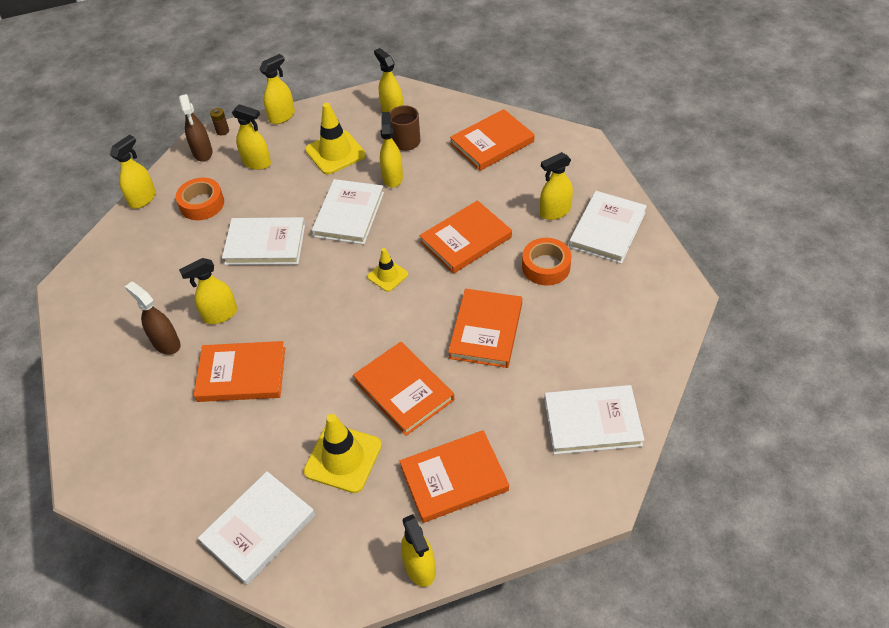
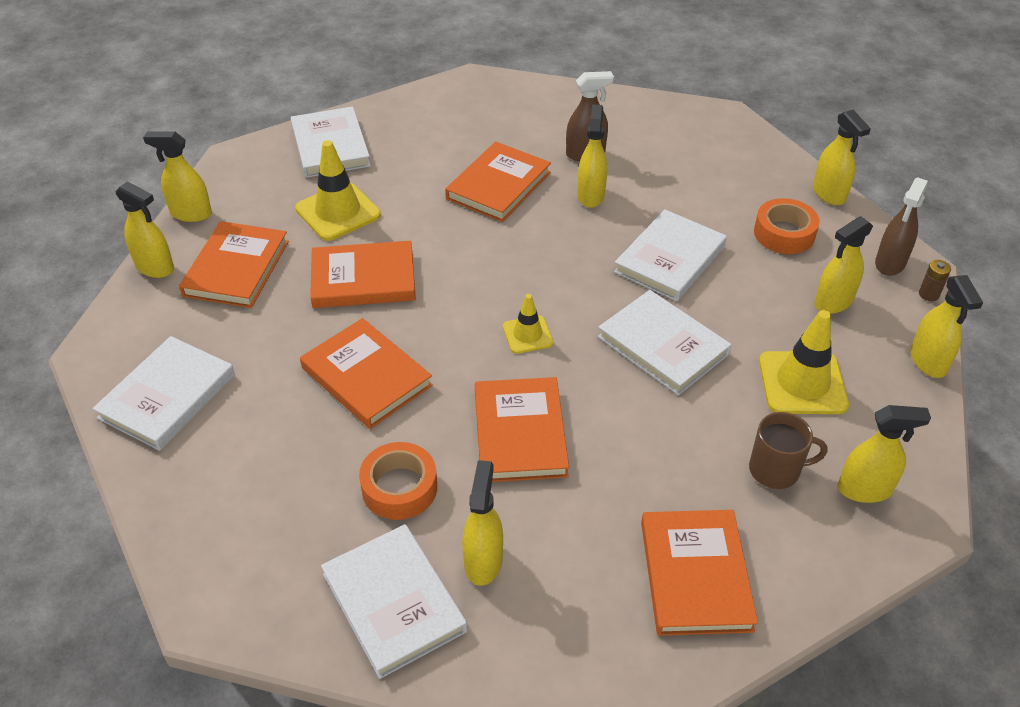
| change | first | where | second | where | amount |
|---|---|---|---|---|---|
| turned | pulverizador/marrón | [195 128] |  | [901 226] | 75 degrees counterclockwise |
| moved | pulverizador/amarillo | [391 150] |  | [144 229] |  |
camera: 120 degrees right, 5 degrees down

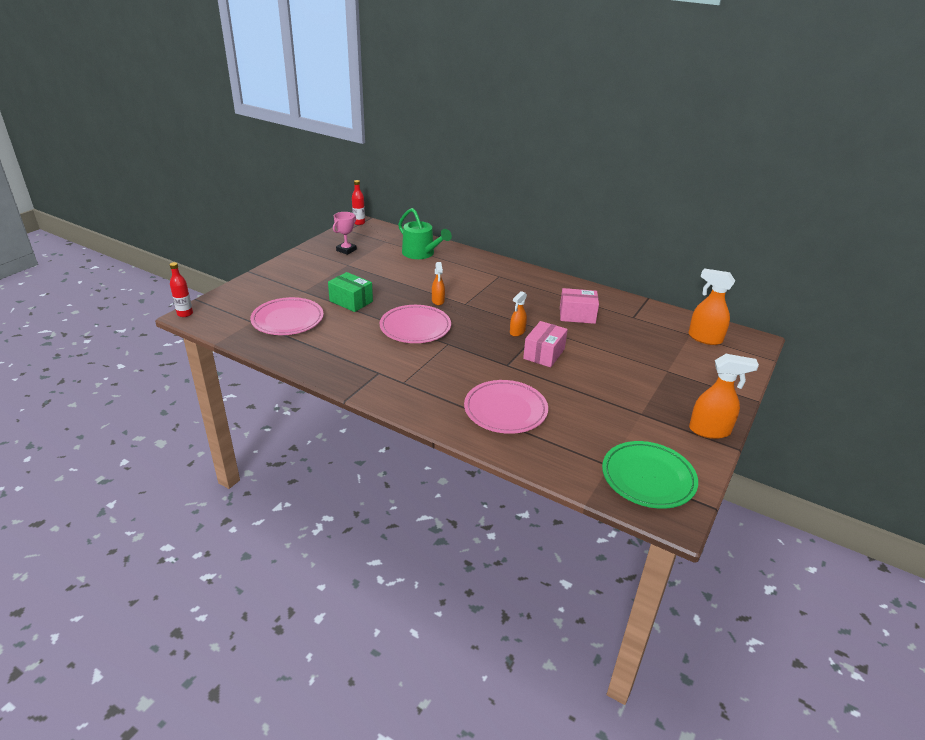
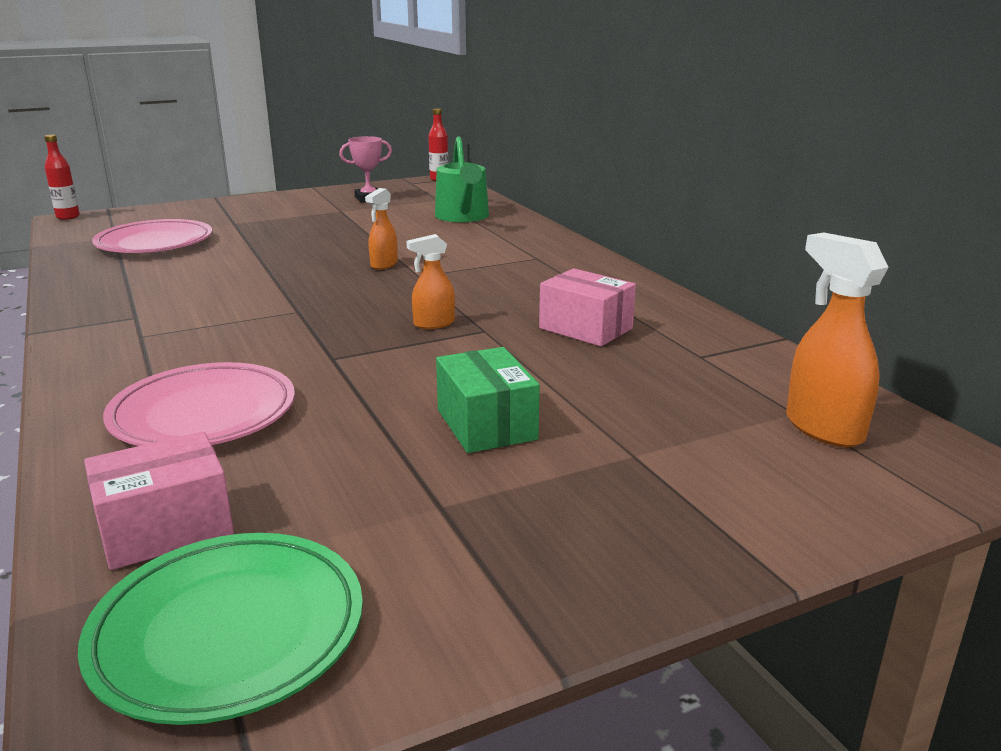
| change | first | where | second | where | amount |
|---|---|---|---|---|---|
| moved | caja/verde | [350 292] |  | [488 400] |  |
| removed | plato/rosa | [415 324] |  |  |  |
| moved | caja/rosa | [545 344] |  | [159 501] |  |
| removed | pulverizador/naranja | [724 396] |  |  |  |
camera: 35 degrees right, 10 degrees down

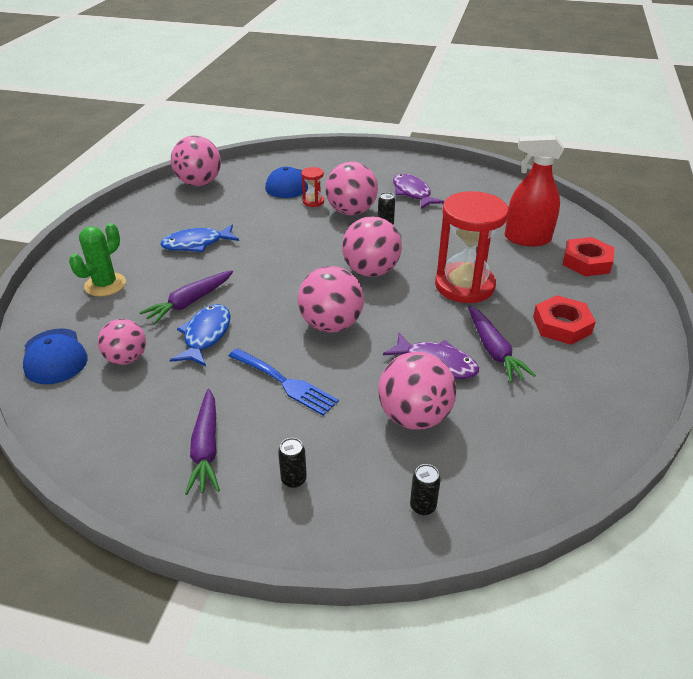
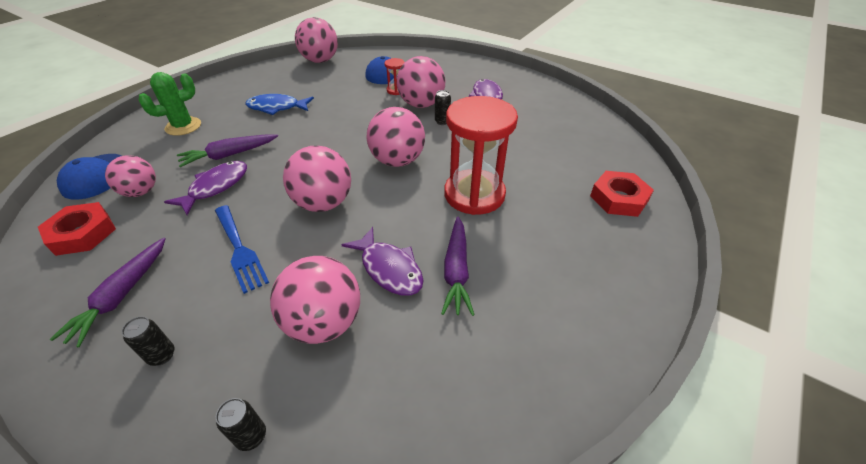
| change | first | where | second | where | amount |
|---|---|---|---|---|---|
| removed | pulverizador/rojo | [534 190] |  |  |  |
| moved | tuerca/rojo | [564 320] |  | [77 229] |  |
| recoloured | pez/azul | [200 335] | pez/morado | [205 188] |  |
camera: 20 degrees right, 5 degrees up

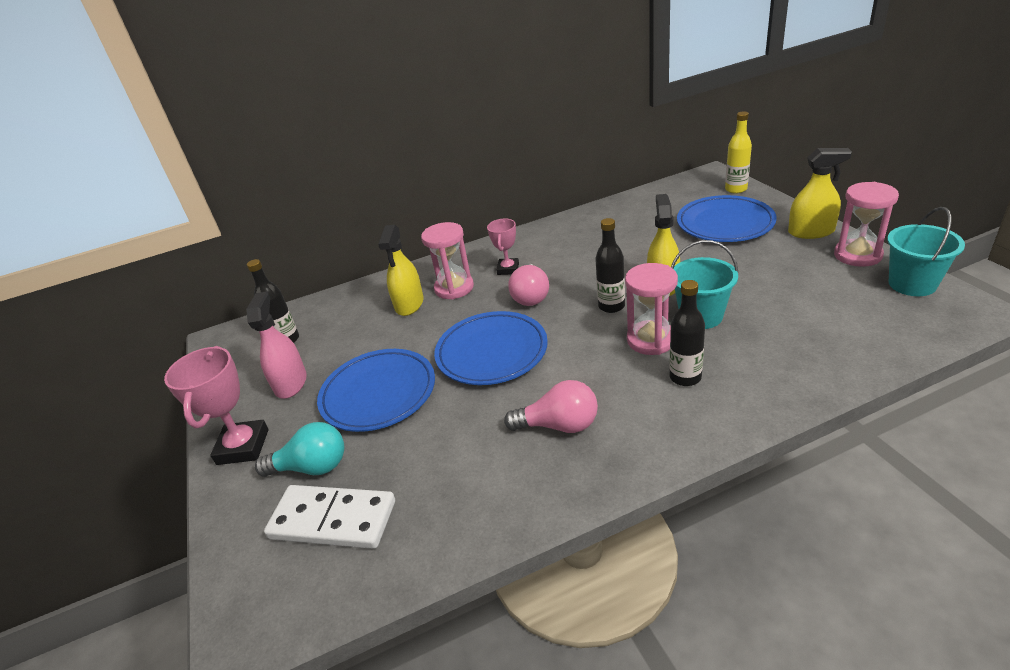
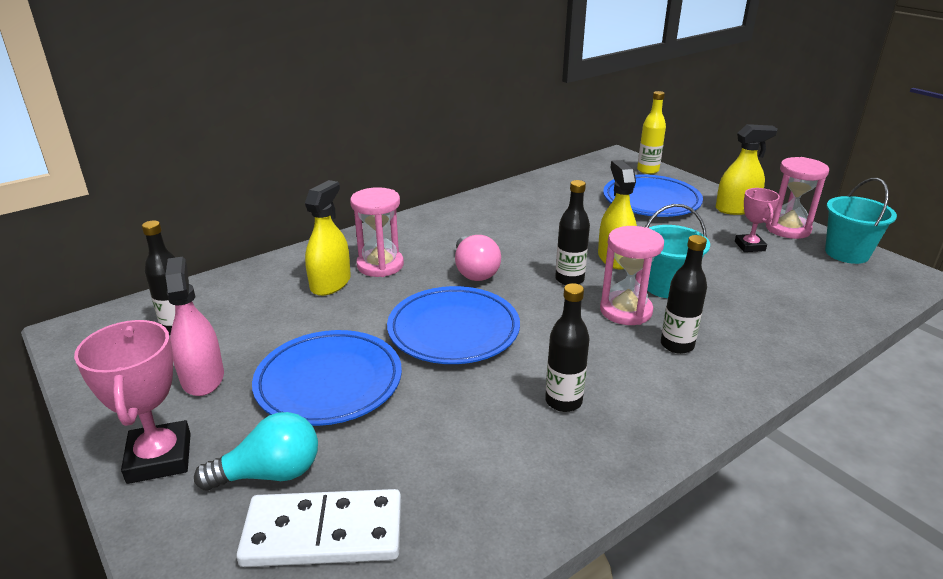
| change | first | where | second | where | amount |
|---|---|---|---|---|---|
| moved | trofeo/rosa | [503 247] |  | [757 220] |  |
| turned | pulverizador/amarillo | [401 270] |  | [328 238] | 150 degrees counterclockwise |
| replaced | bombilla/rosa | [551 406] | botella/negro | [567 347] |  |
camera: 20 degrees left, 5 degrees down

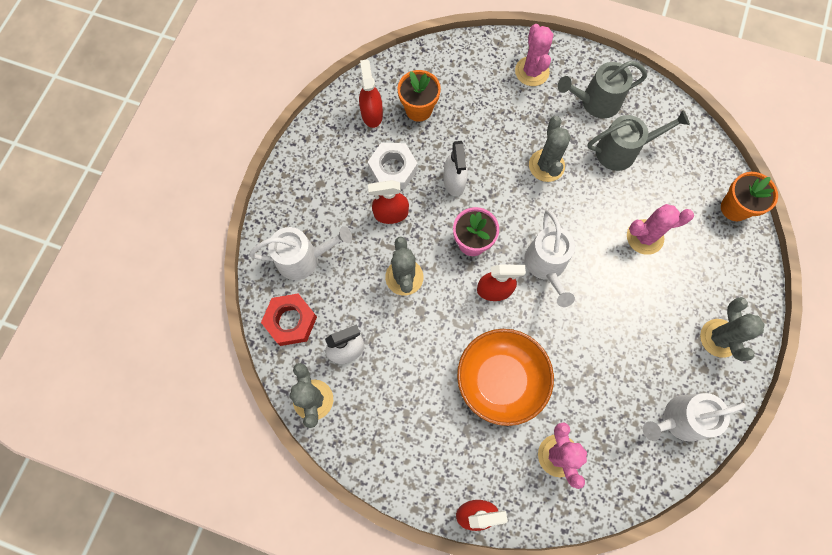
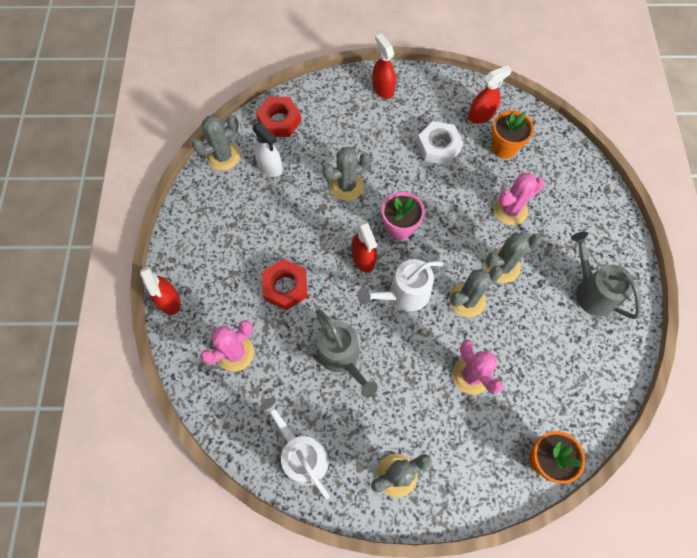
| change | first | where | second | where | amount |
|---|---|---|---|---|---|
| moved | cactus/rosa | [534 55] |  | [519 199] |  |
| moved | regadera/gris | [638 140] |  | [347 353] |  |
| removed | pulverizador/blanco | [455 168] |  |  |  |
| moved | pulverizador/rojo | [388 202] |  | [384 66] |  |
| removed | regadera/blanco | [300 253] |  |  |  |
| replaced | cuenco/naranja | [505 377] | tuerca/rojo | [284 285] |  |
| added |  |  | cactus/gris | [476 291] |  |
camera: 70 degrees right, 5 degrees down

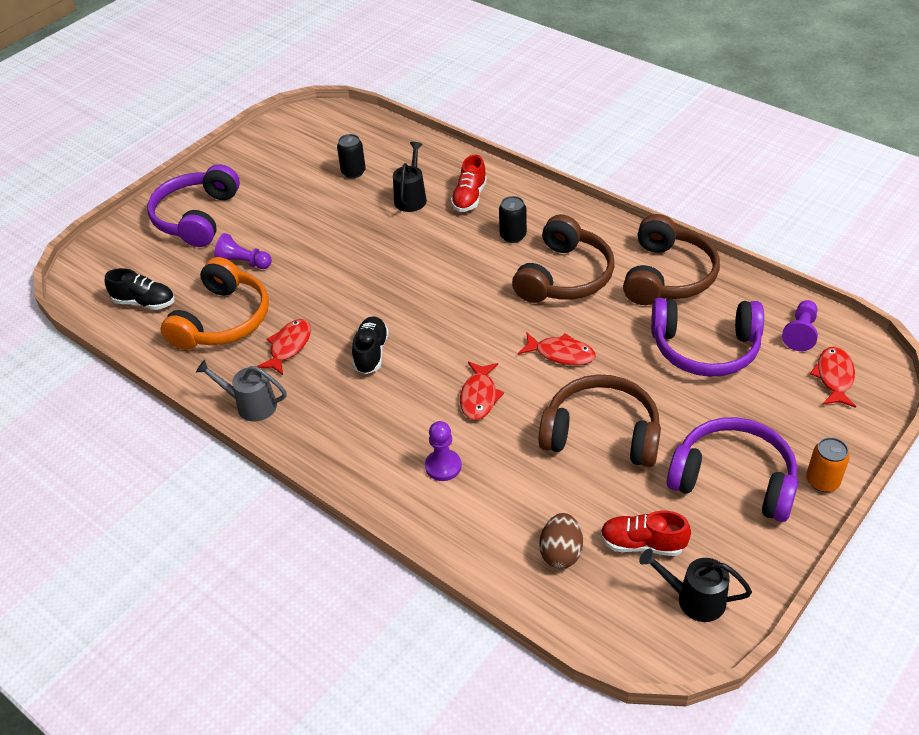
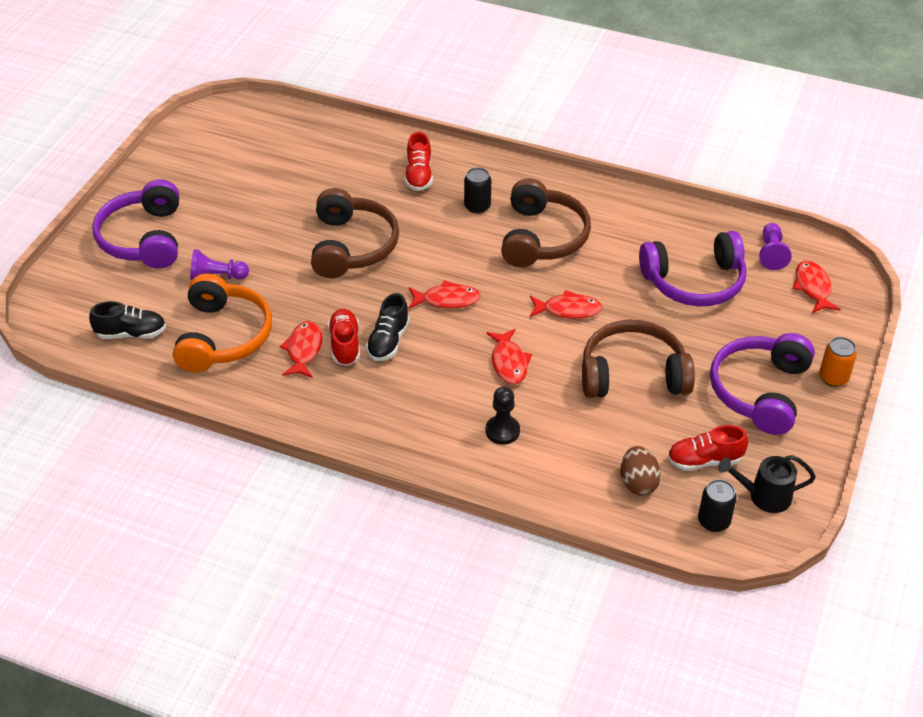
| change | first | where | second | where | amount |
|---|---|---|---|---|---|
| moved | lata/negro | [351 156] |  | [717 505] |  |
| removed | regadera/negro | [410 177] |  |  |  |
| moved | auriculares/marrón | [671 259] |  | [355 233] |  |
| turned | zapato/negro | [370 345] |  | [388 327] | 150 degrees counterclockwise |
| removed | regadera/gris | [241 391] |  |  |  |
| turned | auriculares/morado | [732 469] |  | [762 384] | 75 degrees counterclockwise |
| recoloured | peón/morado | [443 451] | peón/negro | [503 416] |  |
| added |  |  | pez/rojo | [445 294] |  |
| added |  |  | zapato/rojo | [344 337] |  |
camera: 20 degrees left, 0 degrees up

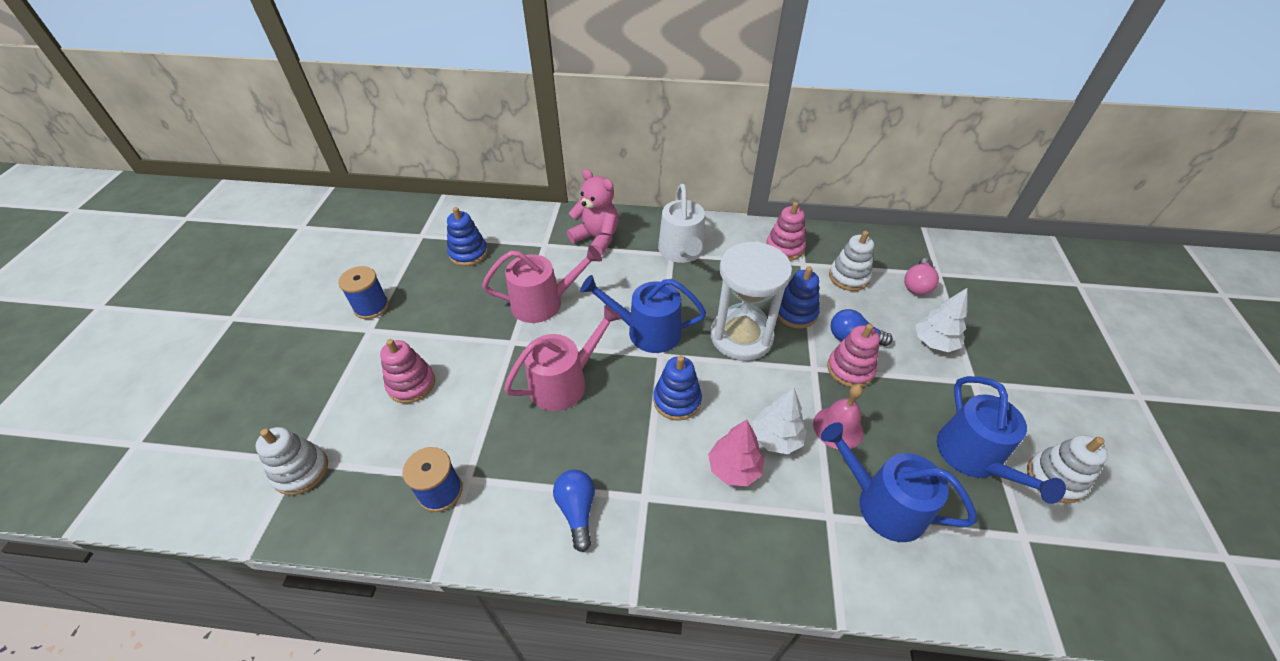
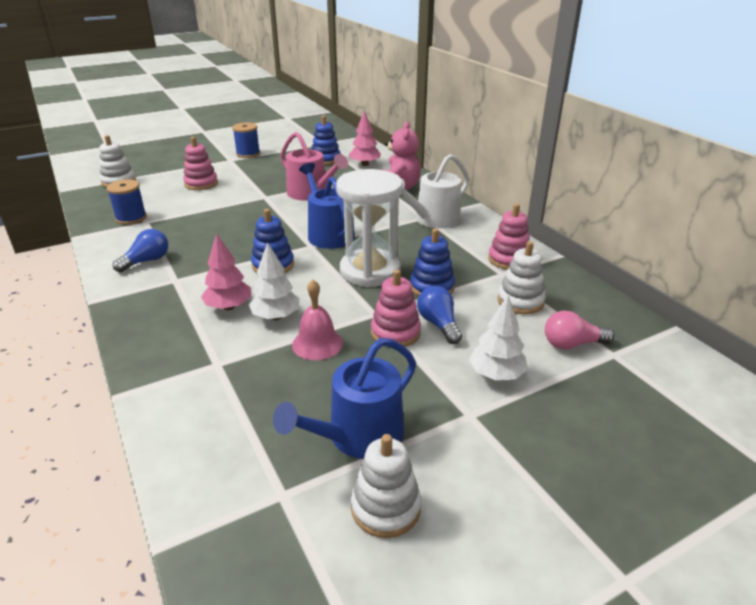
| change | first | where | second | where | amount |
|---|---|---|---|---|---|
| removed | regadera/rosa | [563 358] |  |  |  |
| removed | regadera/azul | [899 482] |  |  |  |
| added |  |  | árbol/rosa | [365 138] |  |
camera: 55 degrees right, 15 degrees down

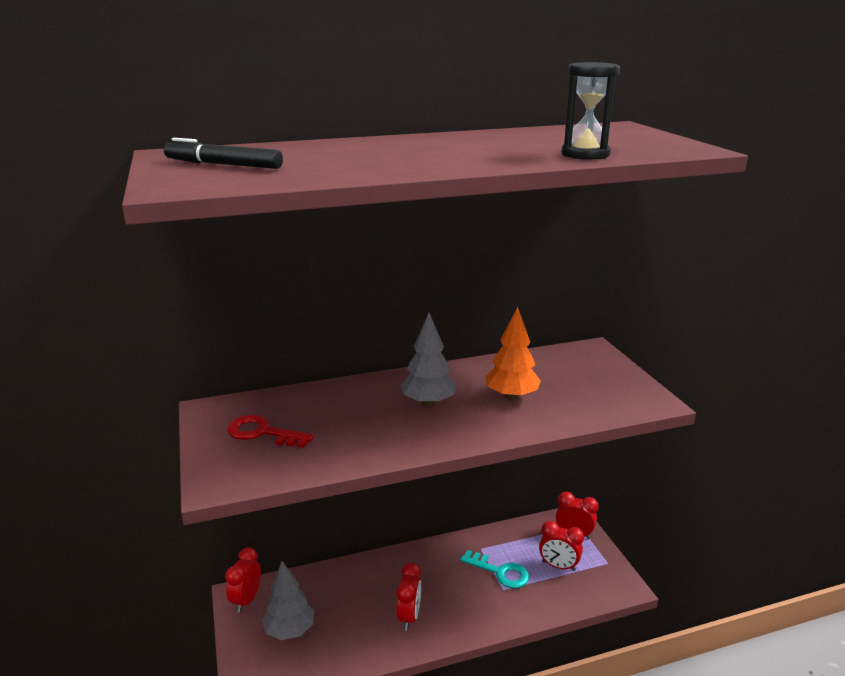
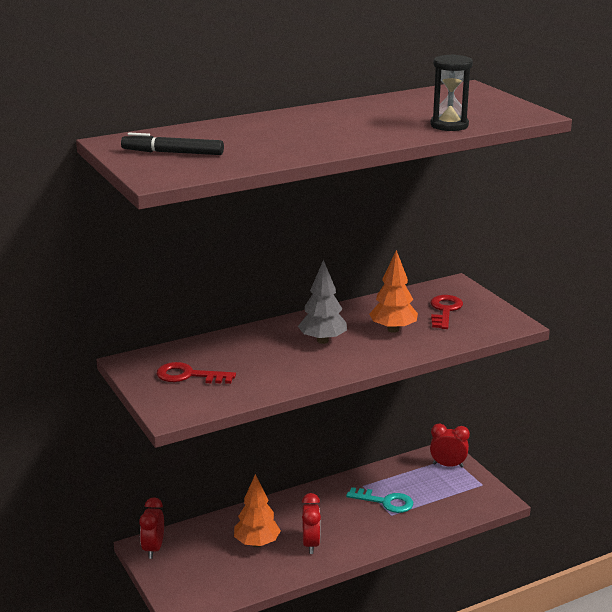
| change | first | where | second | where | amount |
|---|---|---|---|---|---|
| removed | despertador/rojo | [561 546] |  |  |  |
| removed | árbol/gris | [288 600] |  |  |  |
| added |  |  | llave/rojo | [446 312] |  |
| added |  |  | árbol/naranja | [257 510] |  |
camera: 10 degrees left, 0 degrees up

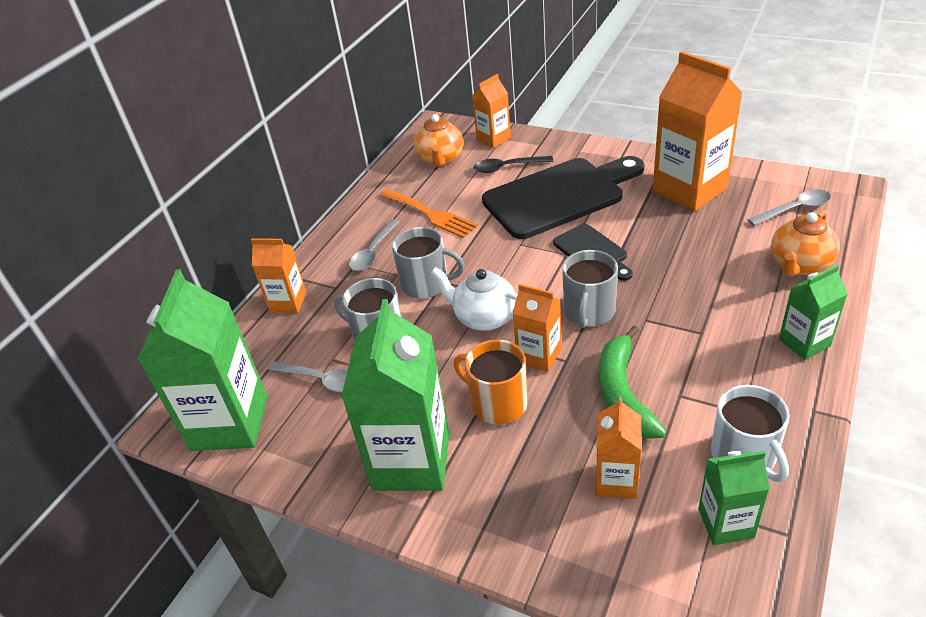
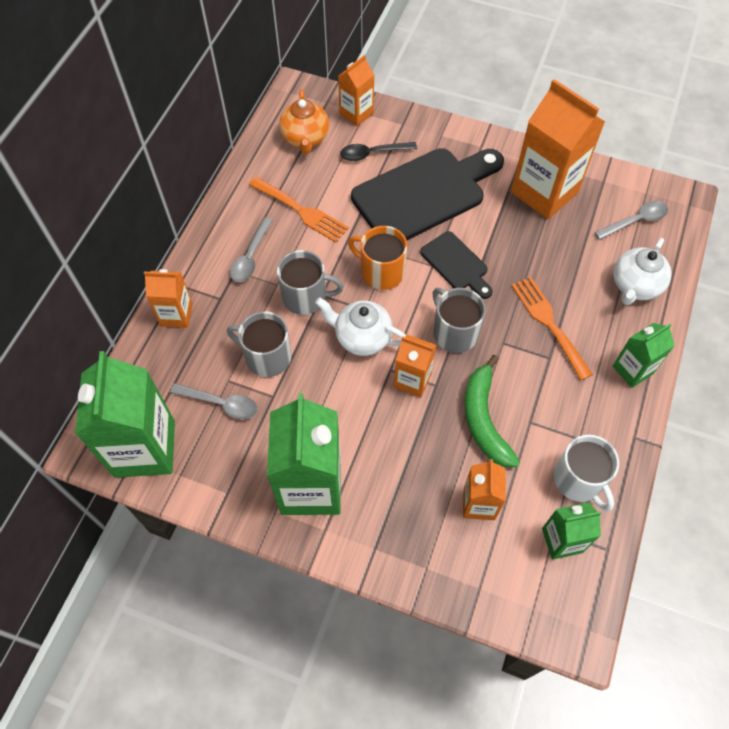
| change | first | where | second | where | amount |
|---|---|---|---|---|---|
| recoloured | tetera/naranja | [805 243] | tetera/blanco | [642 271] |  |
| turned | taza/gris | [590 289] |  | [459 320] | 135 degrees clockwise |
| moved | taza/naranja | [491 382] |  | [378 258] |  |
| added |  |  | tenedor/naranja | [552 328] |  |
camera: 10 degrees left, 20 degrees up

